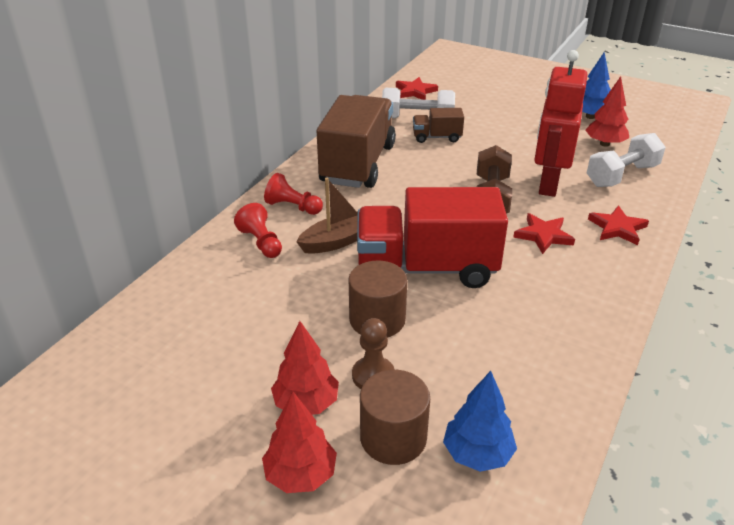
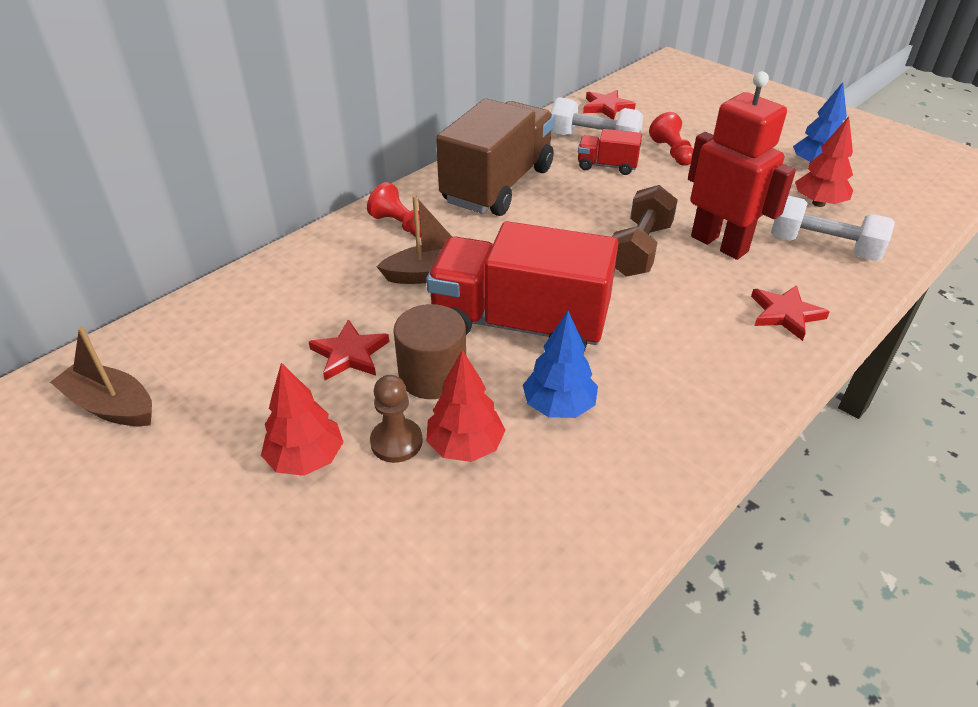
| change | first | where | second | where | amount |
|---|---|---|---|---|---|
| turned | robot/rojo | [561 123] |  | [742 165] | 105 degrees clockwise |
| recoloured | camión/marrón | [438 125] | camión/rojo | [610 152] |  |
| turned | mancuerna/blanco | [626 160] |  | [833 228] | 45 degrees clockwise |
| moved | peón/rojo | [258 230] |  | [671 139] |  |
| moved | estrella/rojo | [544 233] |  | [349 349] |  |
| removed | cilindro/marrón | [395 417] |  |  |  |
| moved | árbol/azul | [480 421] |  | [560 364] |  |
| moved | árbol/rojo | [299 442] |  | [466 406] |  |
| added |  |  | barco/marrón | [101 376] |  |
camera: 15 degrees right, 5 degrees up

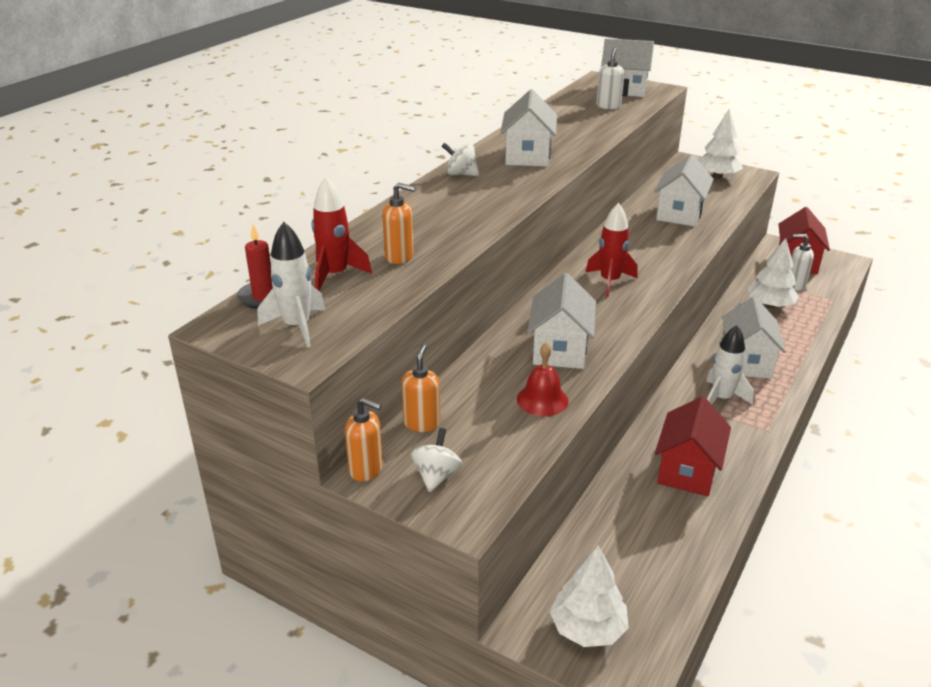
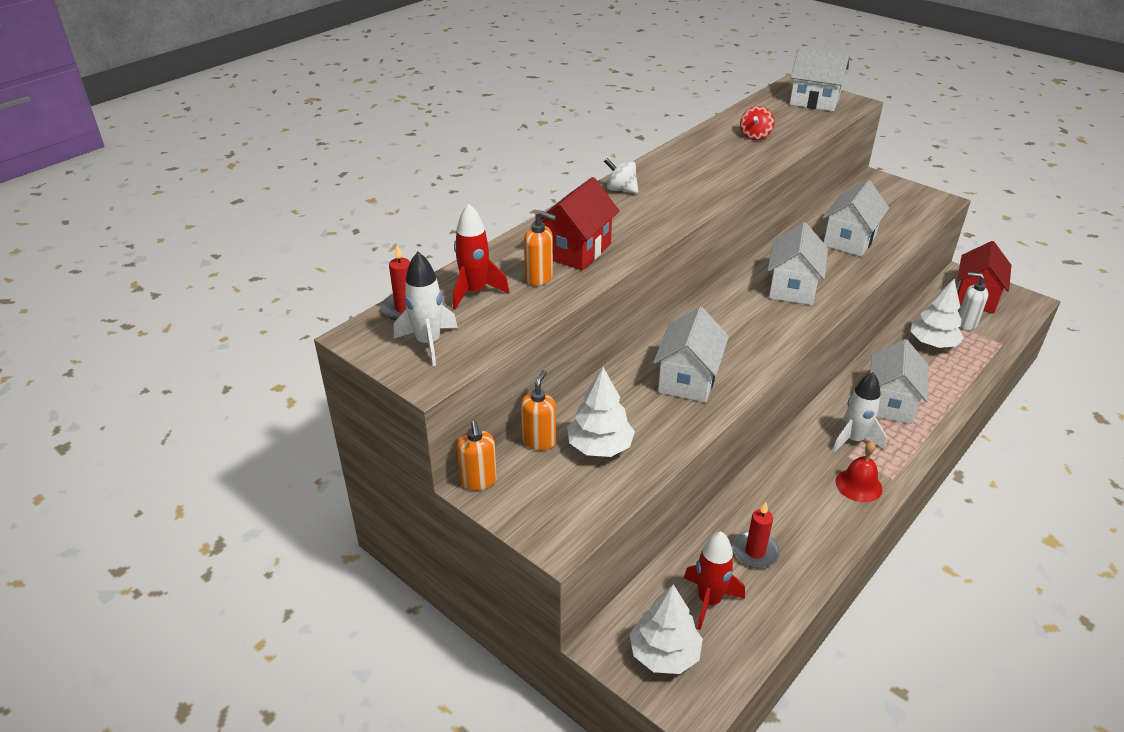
| change | first | where | second | where | amount |
|---|---|---|---|---|---|
| removed | dispensador de jabón/blanco | [610 78] |  |  |  |
| moved | casa/blanco | [528 128] |  | [798 263] |  |
| moved | árbol/blanco | [721 144] |  | [601 412] |  |
| moved | cohete/rojo | [612 250] |  | [714 581] |  |
| moved | campana/rojo | [543 379] |  | [859 471] |  |
| moved | casa/rojo | [693 446] |  | [576 223] |  |
| turned | dispensador de jabón/naranja | [364 439] |  | [477 455] | 45 degrees clockwise |
| removed | peonza/blanco | [436 460] |  |  |  |
| added |  |  | peonza/rojo | [757 123] |  |
| added |  |  | vela/rojo | [756 535] |  |
camera: 10 degrees right, 5 degrees up

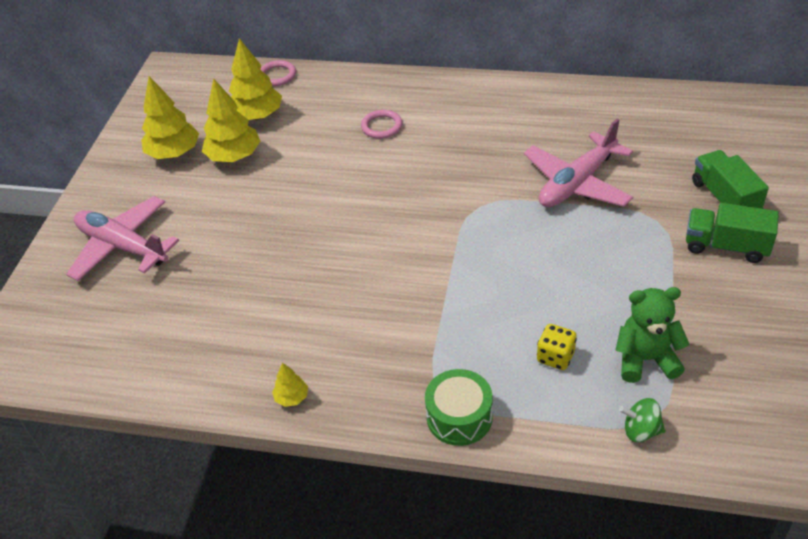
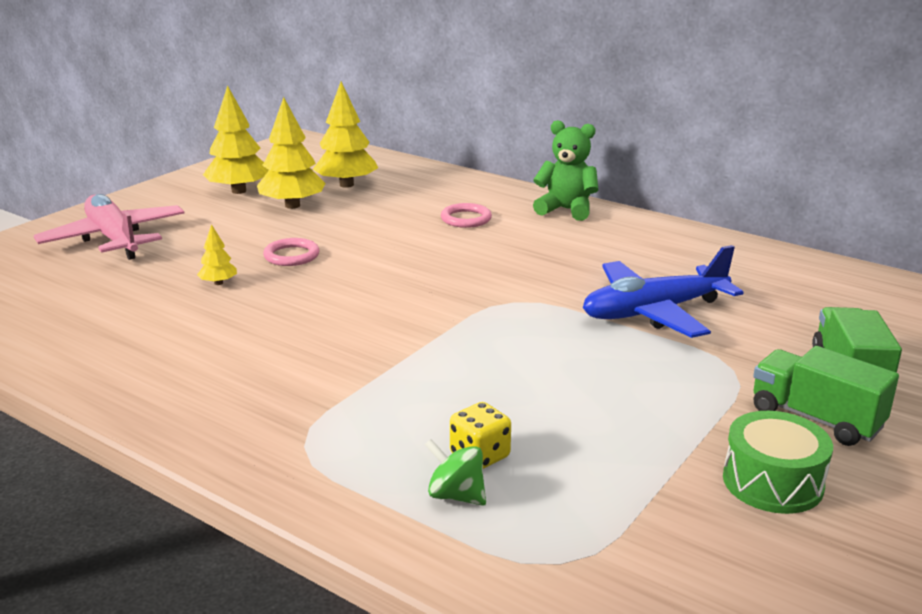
| change | first | where | second | where | amount |
|---|---|---|---|---|---|
| moved | anillo/rosa | [278 73] |  | [291 252] |  |
| recoloured | avión/rosa | [578 162] | avión/azul | [663 291] |  |
| moved | osito/verde | [652 335] |  | [565 170] |  |
| moved | árbol/amarillo | [290 385] |  | [217 254] |  |
| moved | tambor/verde | [459 407] |  | [778 462] |  |
| moved | peonza/verde | [642 420] |  | [455 472] |  |
camera: 20 degrees right, 20 degrees down

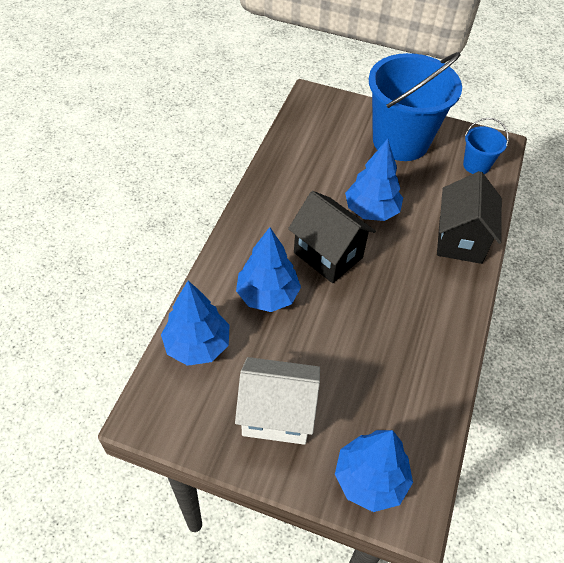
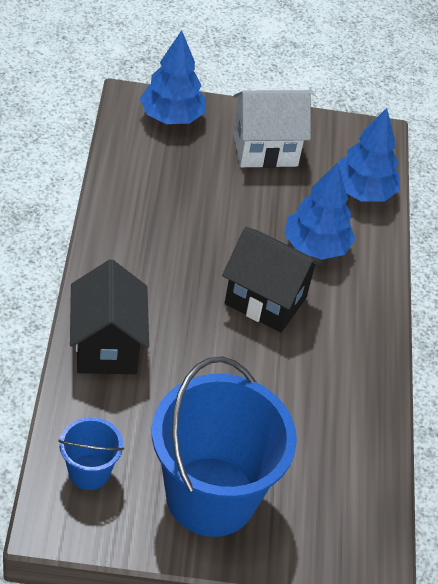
| change | first | where | second | where | amount |
|---|---|---|---|---|---|
| removed | árbol/azul | [374 180] |  |  |  |
camera: 160 degrees right, 5 degrees down

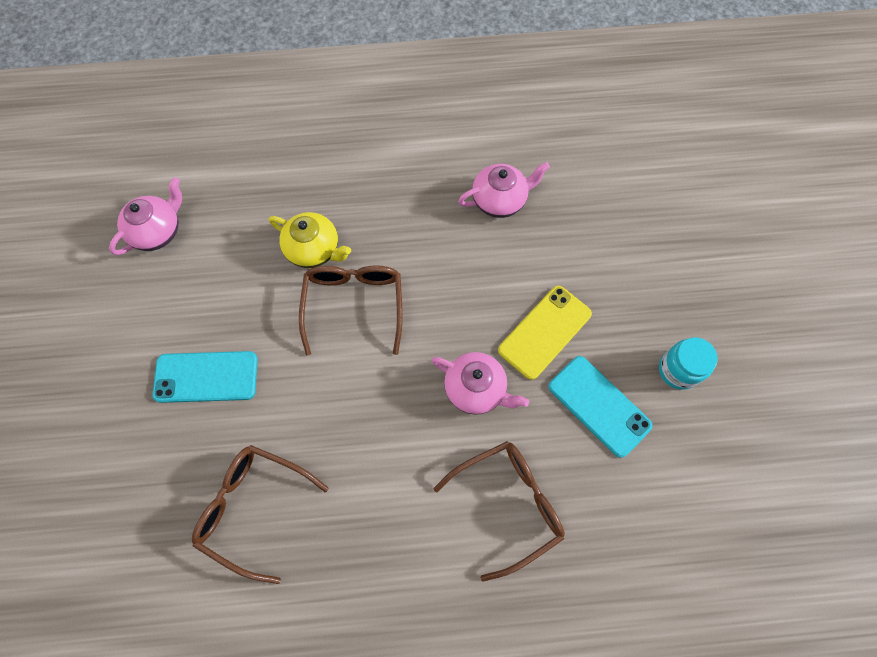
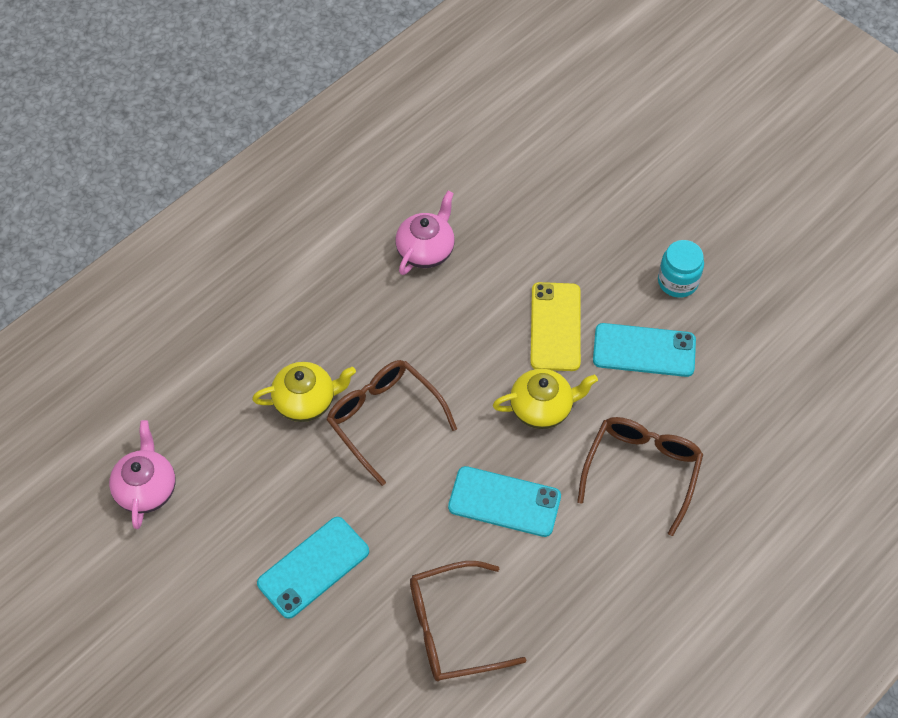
| change | first | where | second | where | amount |
|---|---|---|---|---|---|
| recoloured | tetera/rosa | [480 383] | tetera/amarillo | [545 399] |  |
| added |  |  | móvil/turquesa | [504 501] |  |
camera: 40 degrees left, 10 degrees down

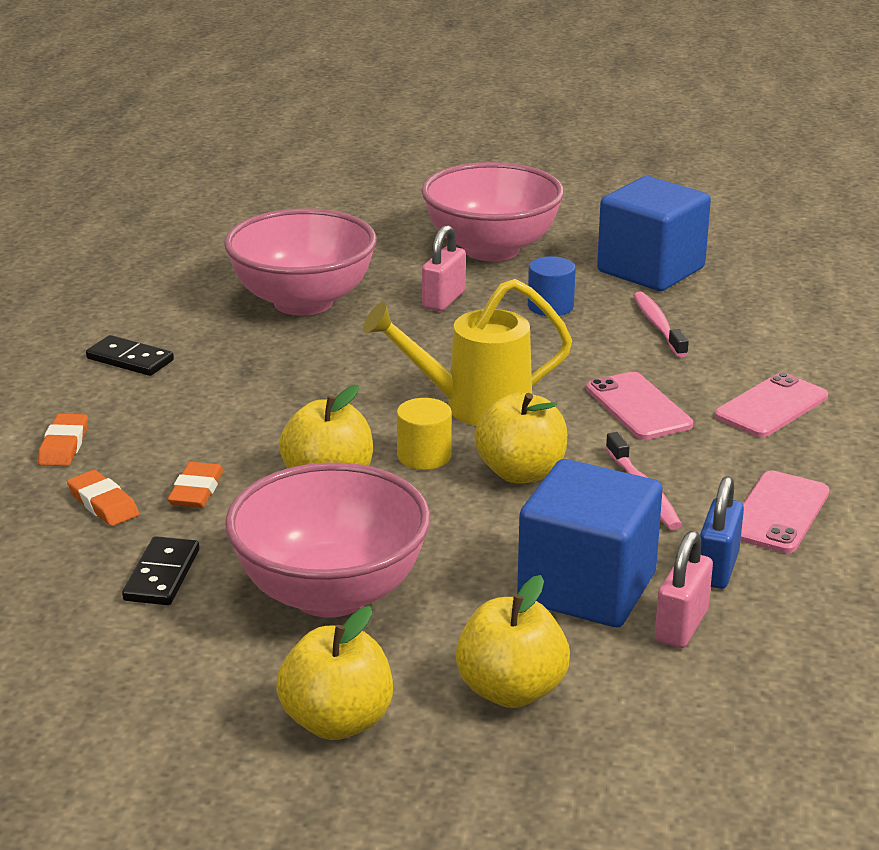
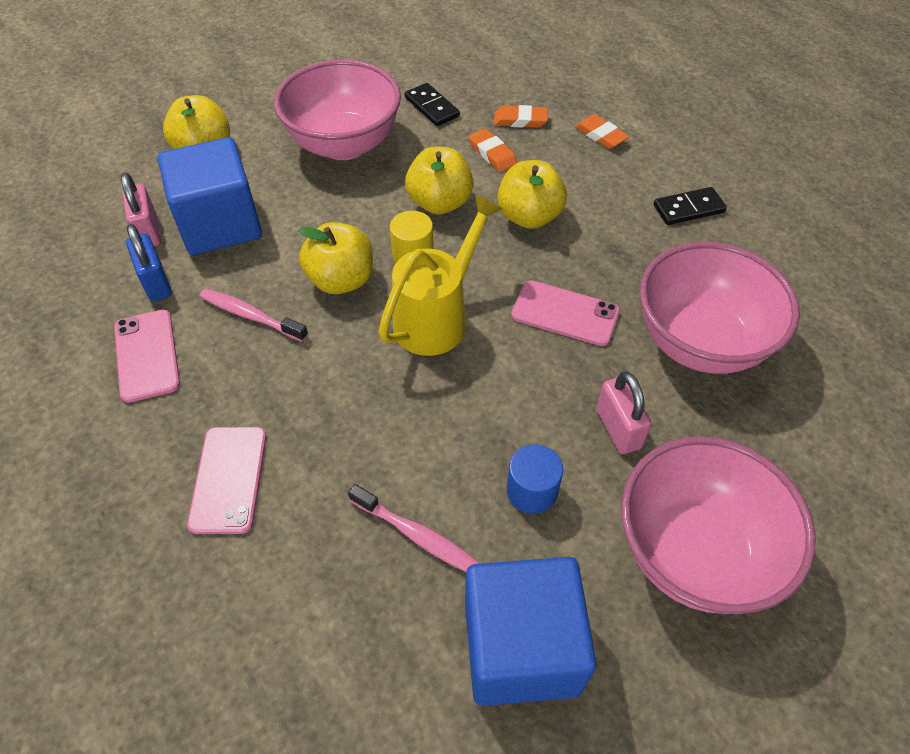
| change | first | where | second | where | amount |
|---|---|---|---|---|---|
| moved | móvil/rosa | [639 406] |  | [565 313] |  |
| moved | manzana/amarillo | [334 673] |  | [532 194] |  |
camera: 135 degrees right, 25 degrees up

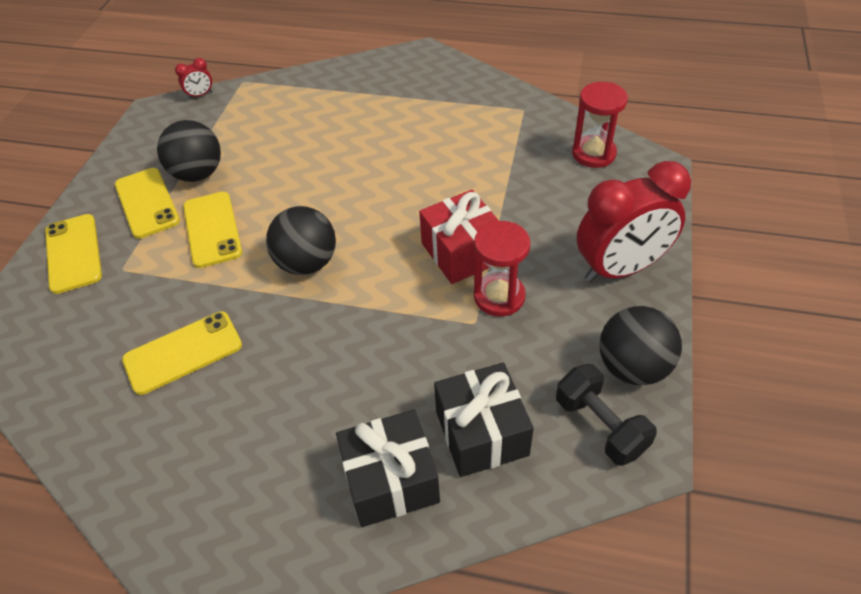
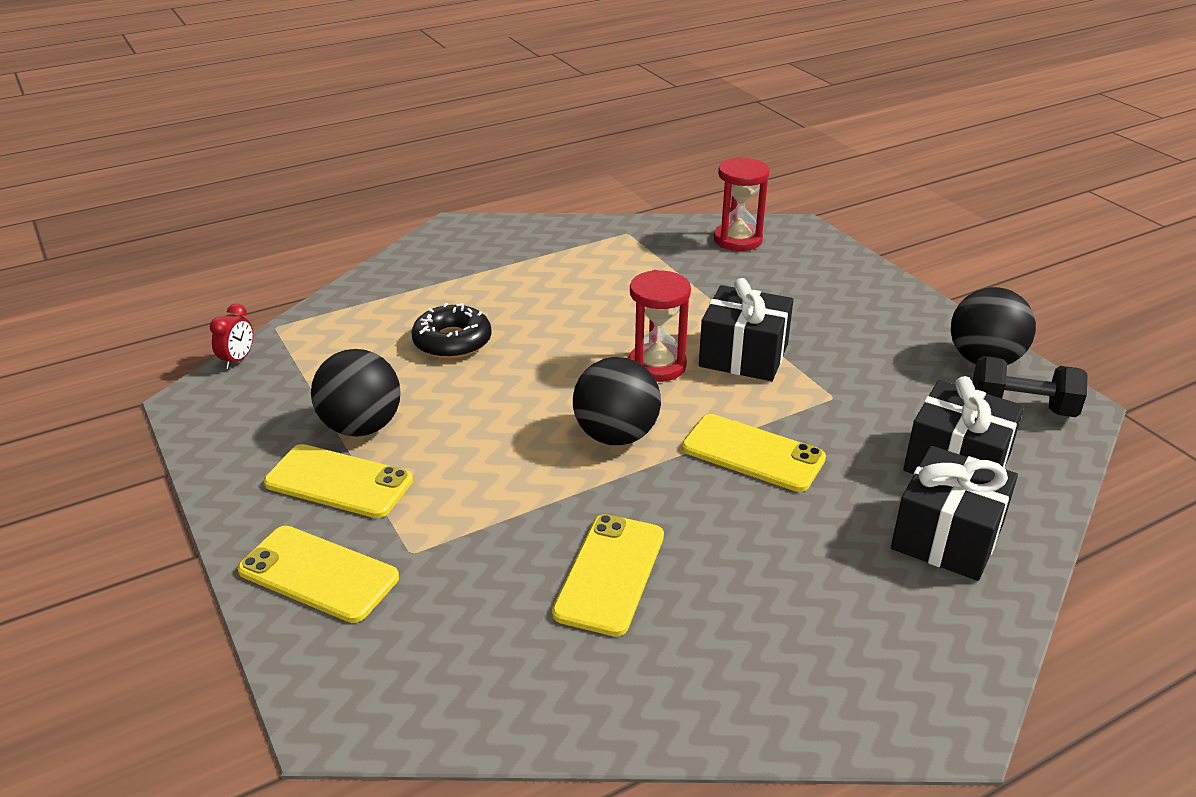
| change | first | where | second | where | amount |
|---|---|---|---|---|---|
| removed | despertador/rojo | [634 221] |  |  |  |
| recoloured | regalo/rojo | [459 237] | regalo/negro | [746 329] |  |
| moved | móvil/amarillo | [212 230] |  | [754 453] |  |
| moved | reloj de arena/rojo | [502 269] |  | [659 326] |  |
| added |  |  | rosquilla/negro | [452 331] |  |
camera: 45 degrees left, 15 degrees down

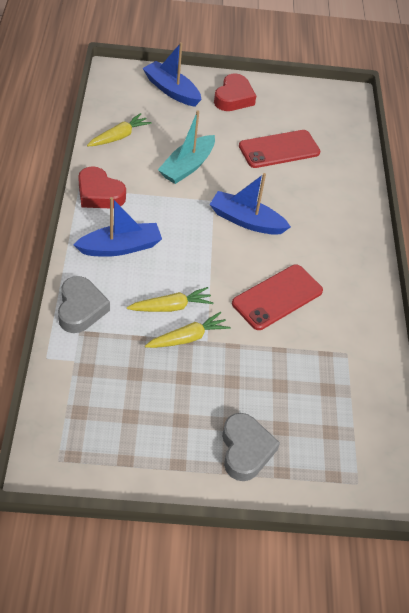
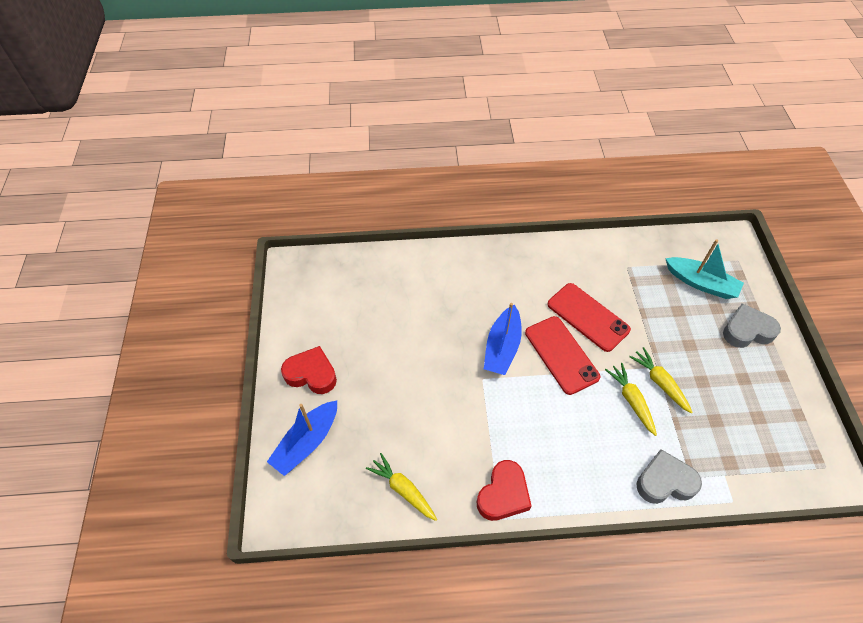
| change | first | where | second | where | amount |
|---|---|---|---|---|---|
| moved | barco/turquesa | [186 147] |  | [704 269] |  |
| moved | móvil/rojo | [279 149] |  | [562 355] |  |
| removed | barco/azul | [117 227] |  |  |  |
camera: 90 degrees left, 5 degrees up

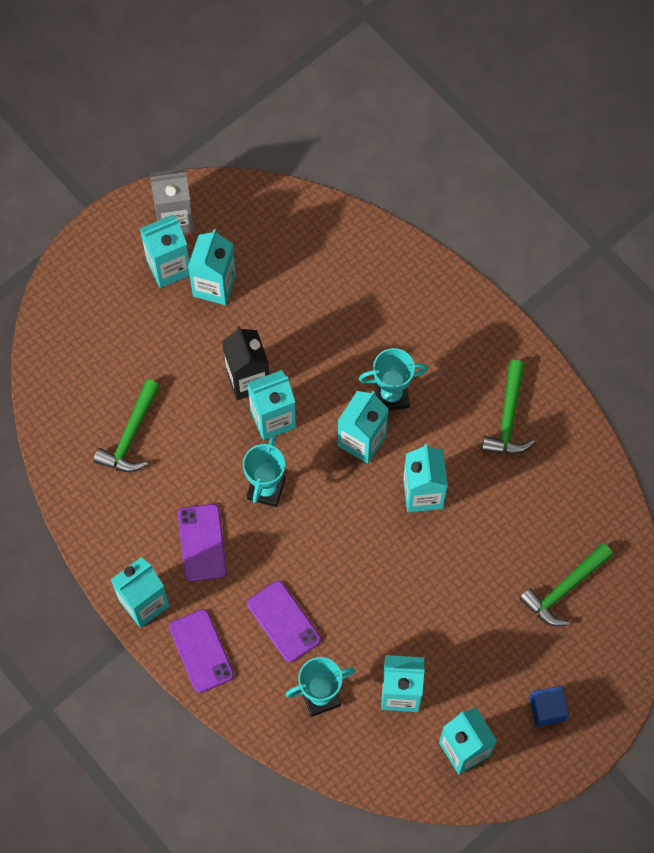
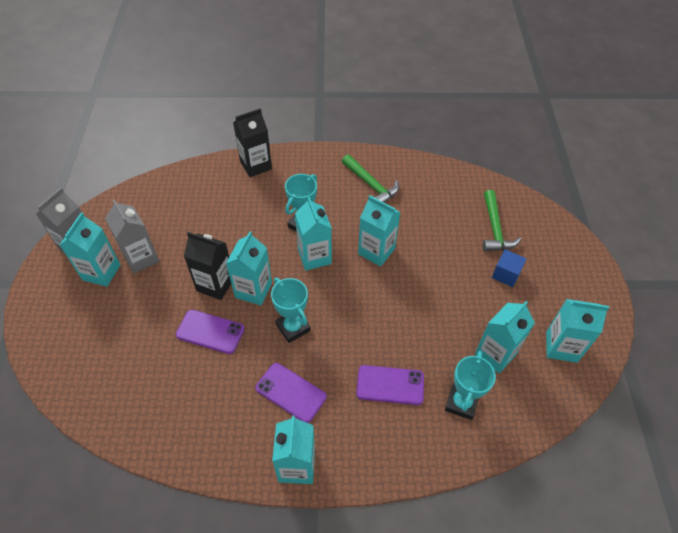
| change | first | where | second | where | amount |
|---|---|---|---|---|---|
| recoloured | cartón de leche/turquesa | [212 267] | cartón de leche/gris | [132 236] |  |
| removed | martillo/verde | [127 425] |  |  |  |
| moved | móvil/morado | [201 651] |  | [210 332] |  |
| moved | cubo/azul | [549 706] |  | [509 268] |  |
| added |  |  | cartón de leche/negro | [252 142] |  |
camera: 50 degrees left, 15 degrees down

